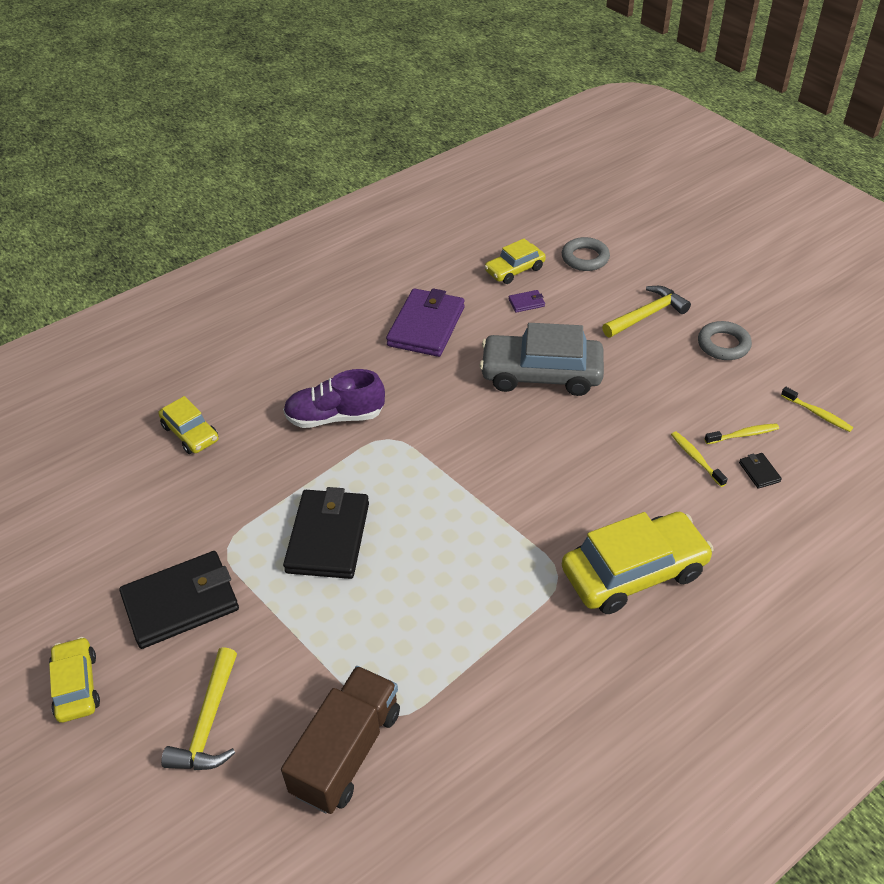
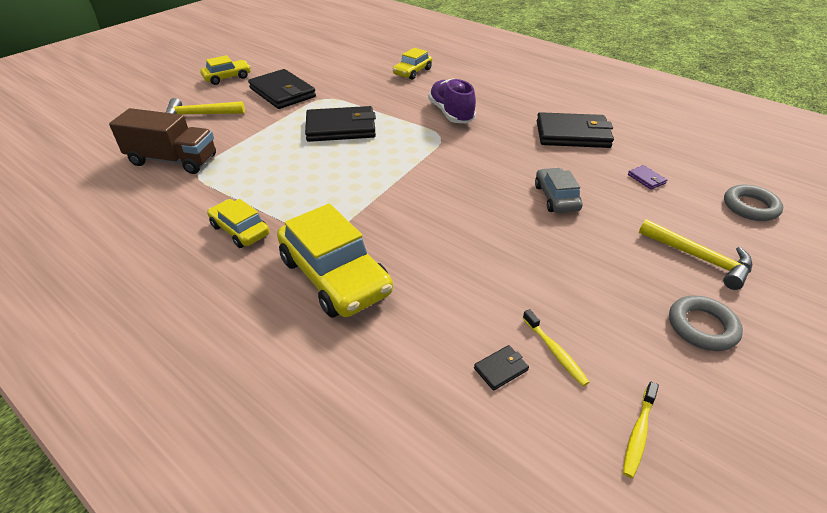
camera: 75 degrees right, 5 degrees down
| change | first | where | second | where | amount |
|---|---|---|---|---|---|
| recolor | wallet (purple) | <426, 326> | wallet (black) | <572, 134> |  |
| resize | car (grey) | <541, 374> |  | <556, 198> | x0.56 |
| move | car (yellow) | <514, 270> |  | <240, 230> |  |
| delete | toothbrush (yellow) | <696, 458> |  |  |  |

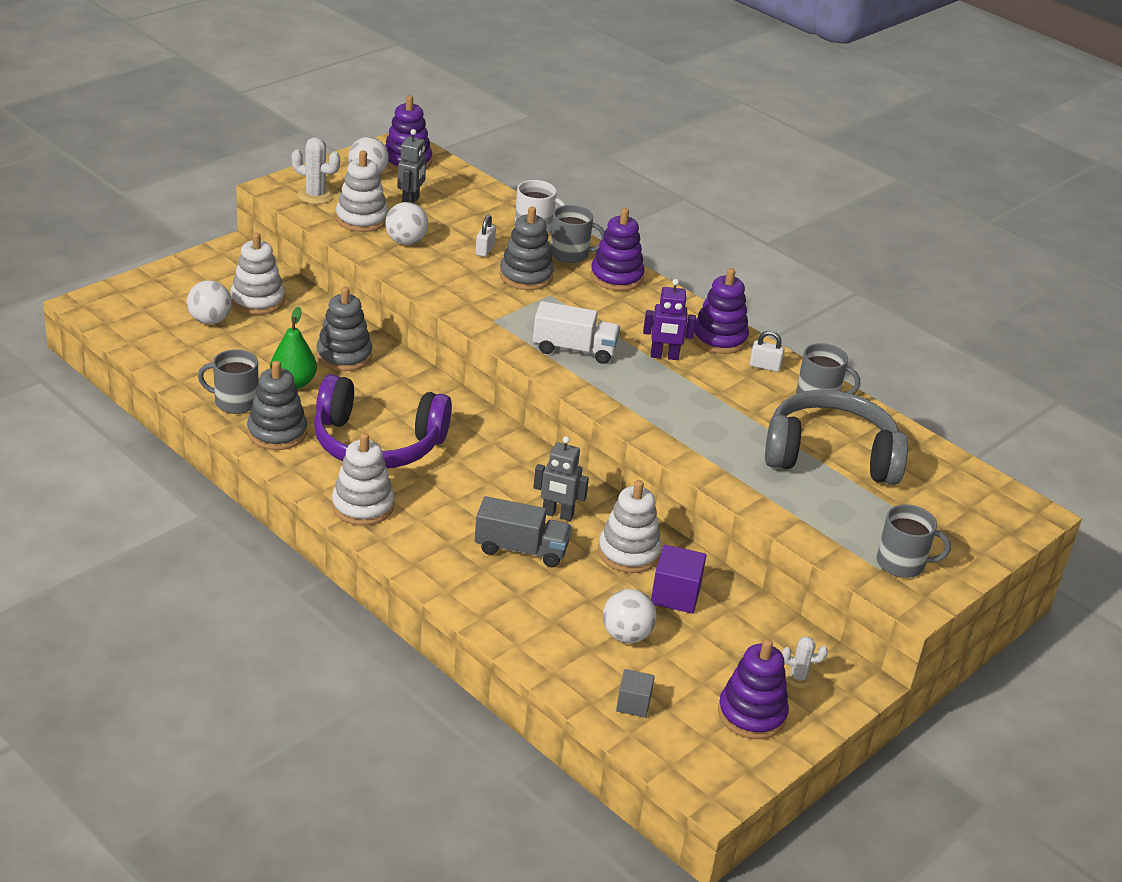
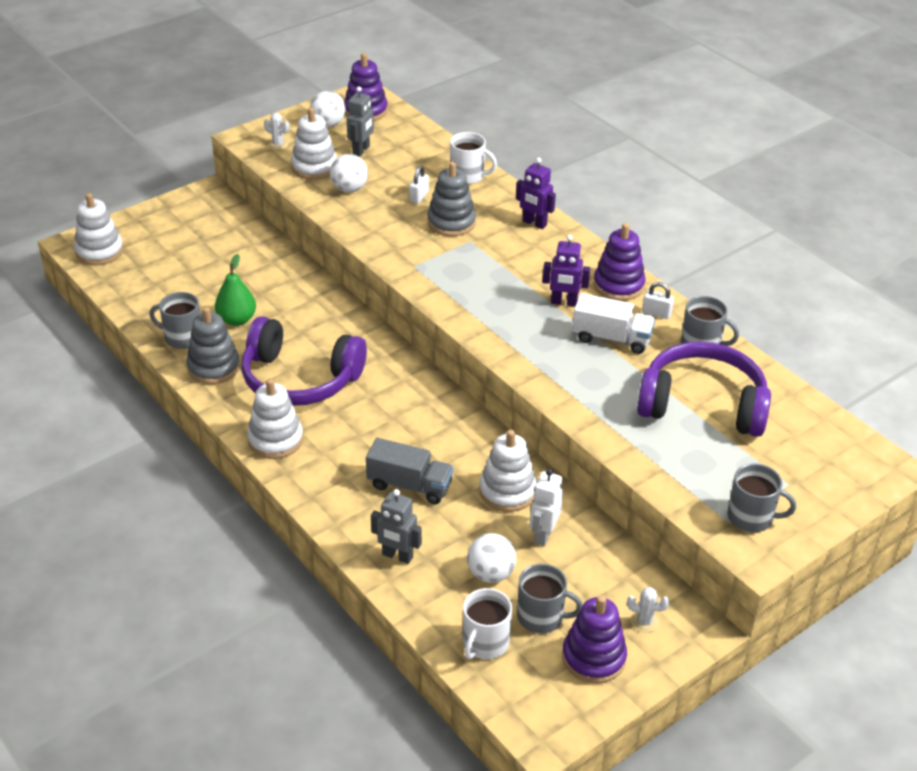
camera: 10 degrees right, 5 degrees up
| change | first | where | second | where | amount |
|---|---|---|---|---|---|
| delete | ball (white) | <210, 320> |  |  |  |
| move | stacking toy (white) | <257, 300> |  | <99, 251> |  |
| resize | cactus (white) | <315, 195> |  | <278, 144> | x0.64 |
| delete | stacking toy (grey) | <344, 356> |  |  |  |
| move | truck (white) | <574, 350> |  | <611, 338> |  |
| move | robot (grey) | <557, 514> |  | <397, 556> |  |
| move | mug (grey) | <570, 254> |  | <541, 617> |  |
| replace | stacking toy (purple) | <616, 277> | robot (purple) | <534, 223> |  |
| replace | cube (grey) | <633, 704> | mug (white) | <485, 643> |  |
| replace | cube (purple) | <675, 595> | robot (white) | <543, 535> |  |
| recolor | headphones (grey) | <830, 455> | headphones (purple) | <702, 404> |  |

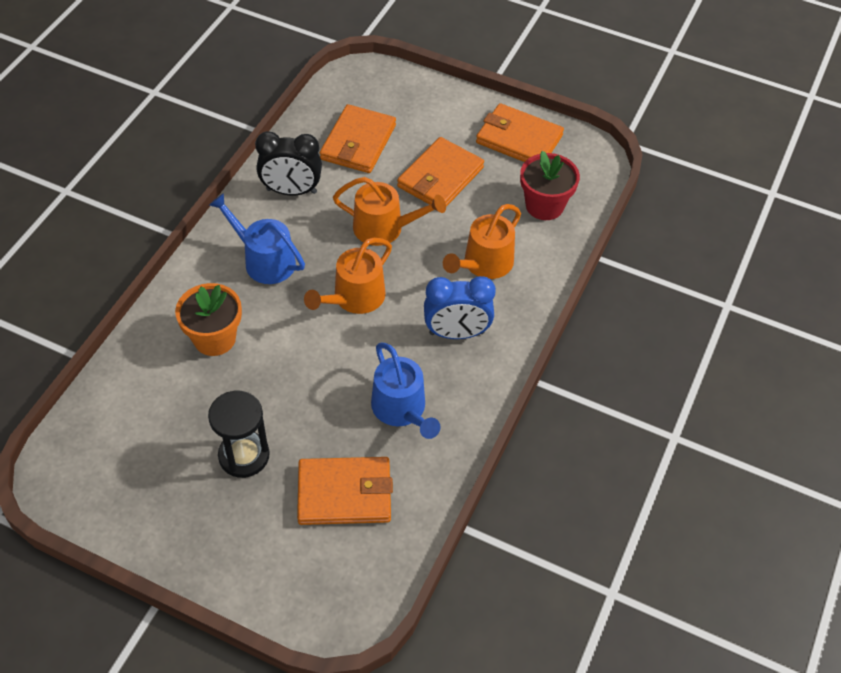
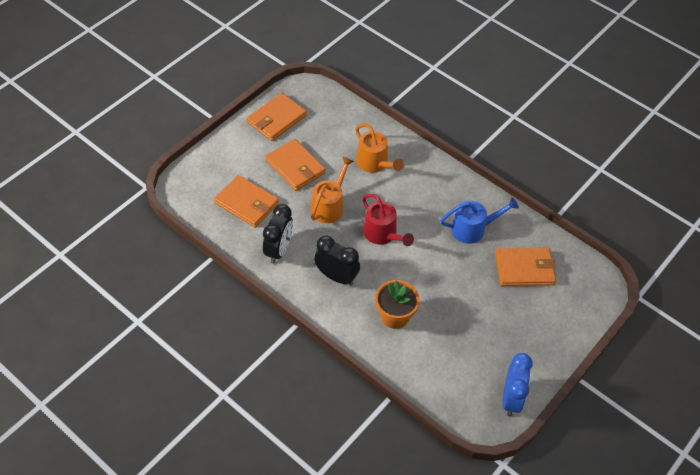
camera: 75 degrees left, 0 degrees up
| change | first | where | second | where | amount |
|---|---|---|---|---|---|
| delete | hourglass (black) | <244, 455> |  |  |  |
| replace | watering can (blue) | <264, 260> | clock (black) | <336, 277> |  |
| rotate | wallet (orange) | <345, 493> |  | <524, 269> | 75 degrees clockwise |
| recolor | watering can (orange) | <354, 298> | watering can (red) | <382, 234> |  |
| move | clock (blue) | <456, 333> |  | <511, 398> |  |
| delete | flower pot (red) | <544, 205> |  |  |  |

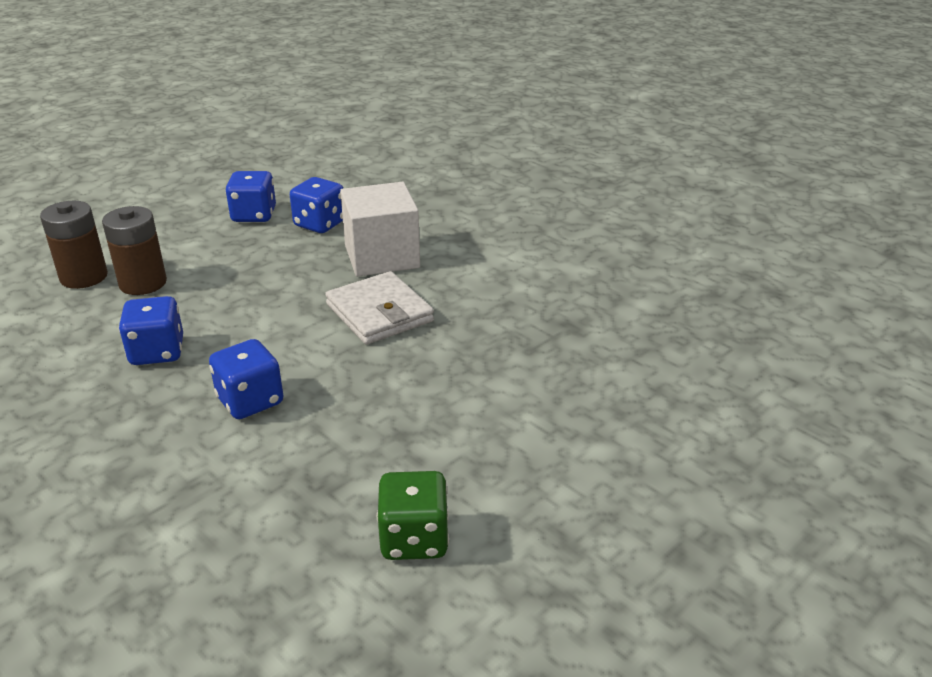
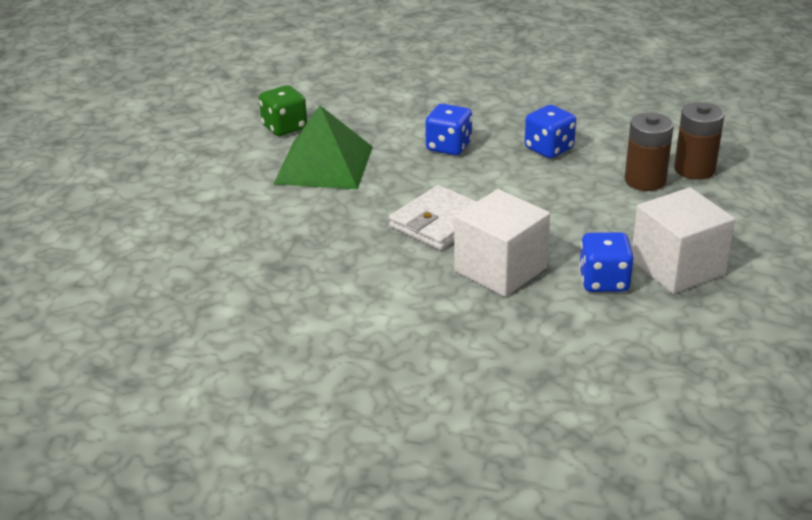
camera: 150 degrees right, 0 degrees up
| change | first | where | second | where | amount |
|---|---|---|---|---|---|
| replace | dice (blue) | <254, 215> | cube (white) | <677, 267> |  |
| rotate | wallet (white) | <379, 313> |  | <439, 222> | 75 degrees counterclockwise |
| insert |  |  | pyramid (green) | <324, 164> |  |

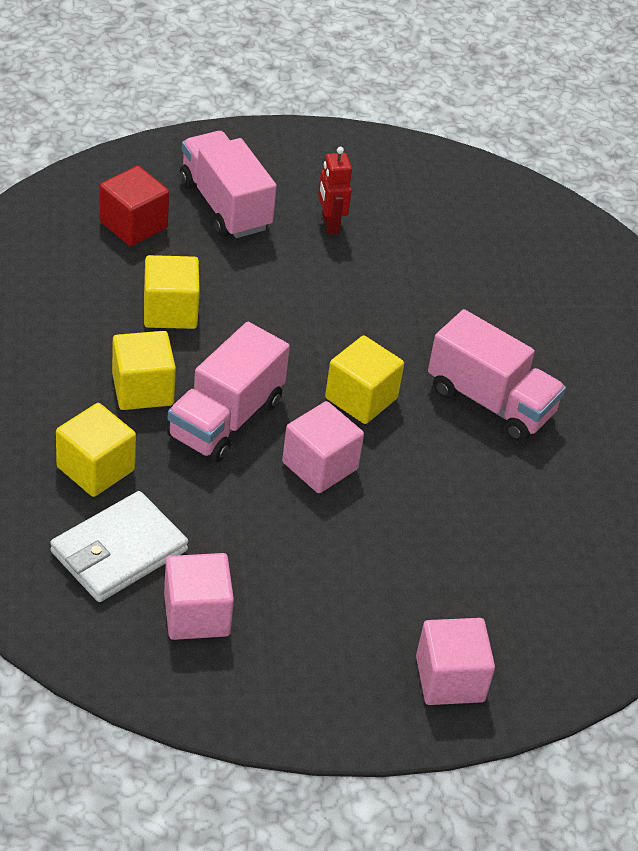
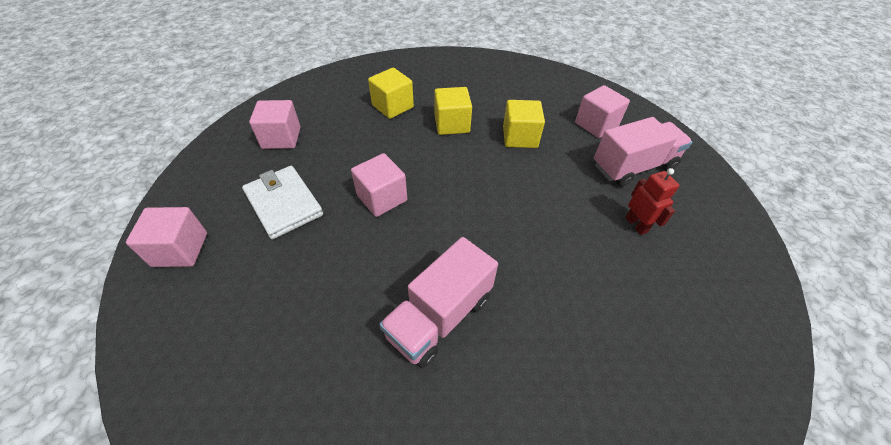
camera: 100 degrees right, 5 degrees up
| change | first | where | second | where | amount |
|---|---|---|---|---|---|
| move | wallet (white) | <119, 551> |  | <284, 204> |  |
| recolor | cube (red) | <133, 225> | cube (pink) | <596, 125> |  |
| delete | truck (pink) | <226, 419> |  |  |  |
| rotate | robot (red) | <329, 224> |  | <636, 225> | 75 degrees clockwise |
| delete | cube (yellow) | <361, 398> |  |  |  |

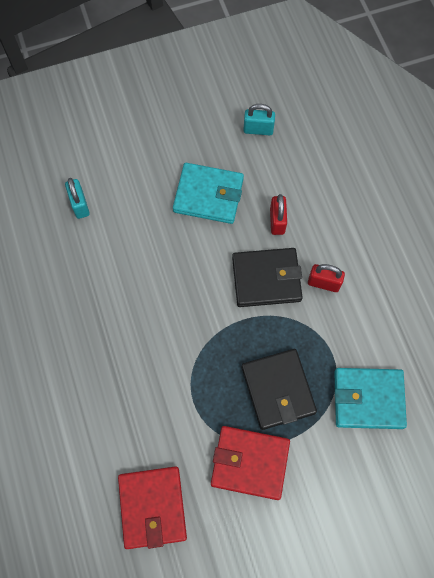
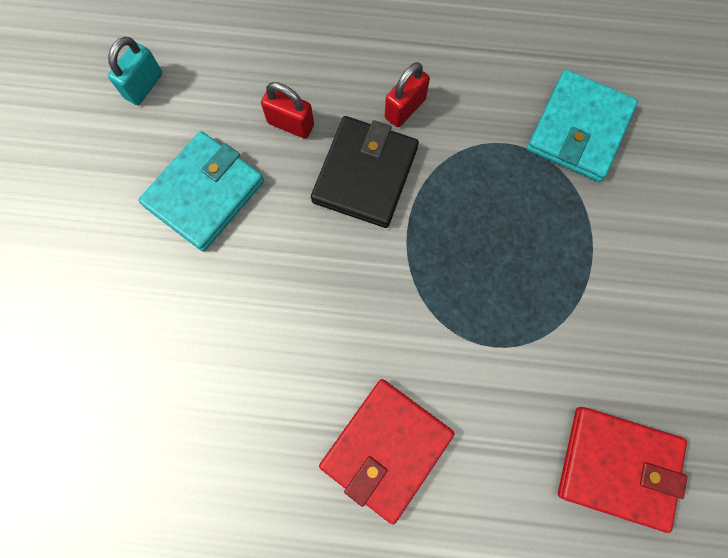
camera: 65 degrees left, 5 degrees up
| change | first | where | second | where | amount |
|---|---|---|---|---|---|
| delete | padlock (turquoise) | <80, 205> |  |  |  |
| move | wallet (red) | <250, 463> |  | <386, 449> |  |
| delete | wallet (black) | <278, 390> |  |  |  |

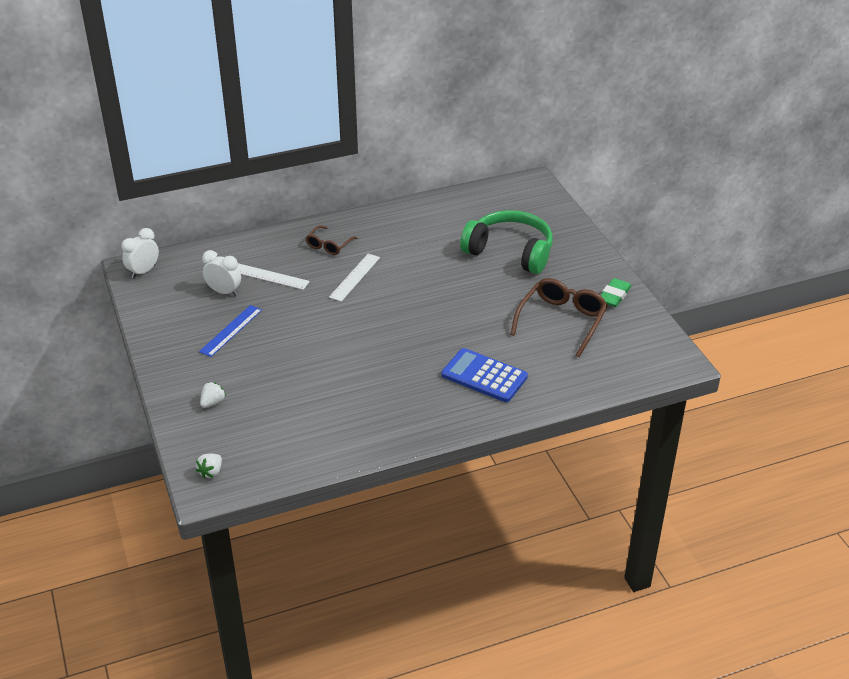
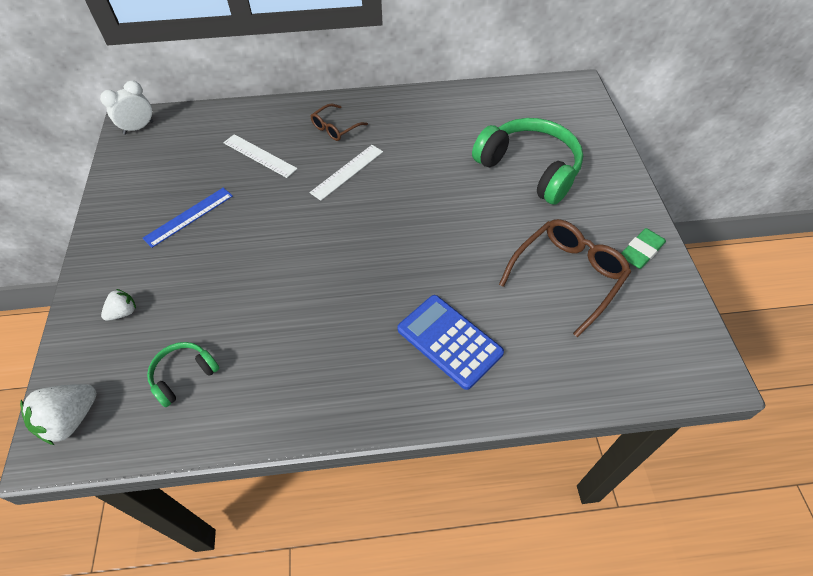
camera: 15 degrees right, 15 degrees up
| change | first | where | second | where | amount |
|---|---|---|---|---|---|
| resize | strawberry (white) | <211, 472> |  | <70, 419> | x1.72 |
| delete | clock (white) | <224, 292> |  |  |  |
| insert |  |  | headphones (green) | <183, 375> |  |

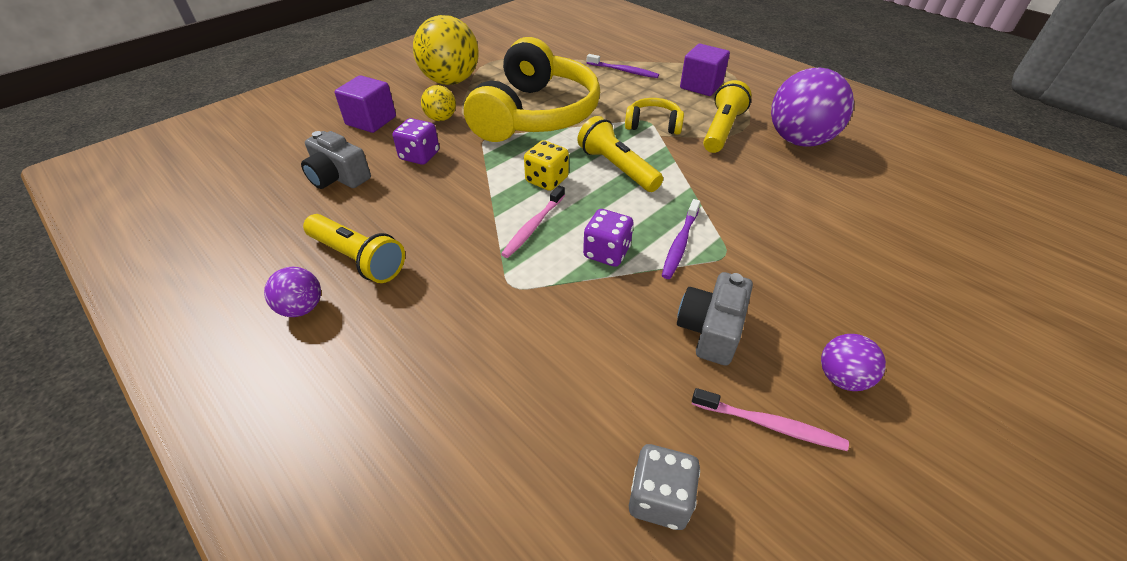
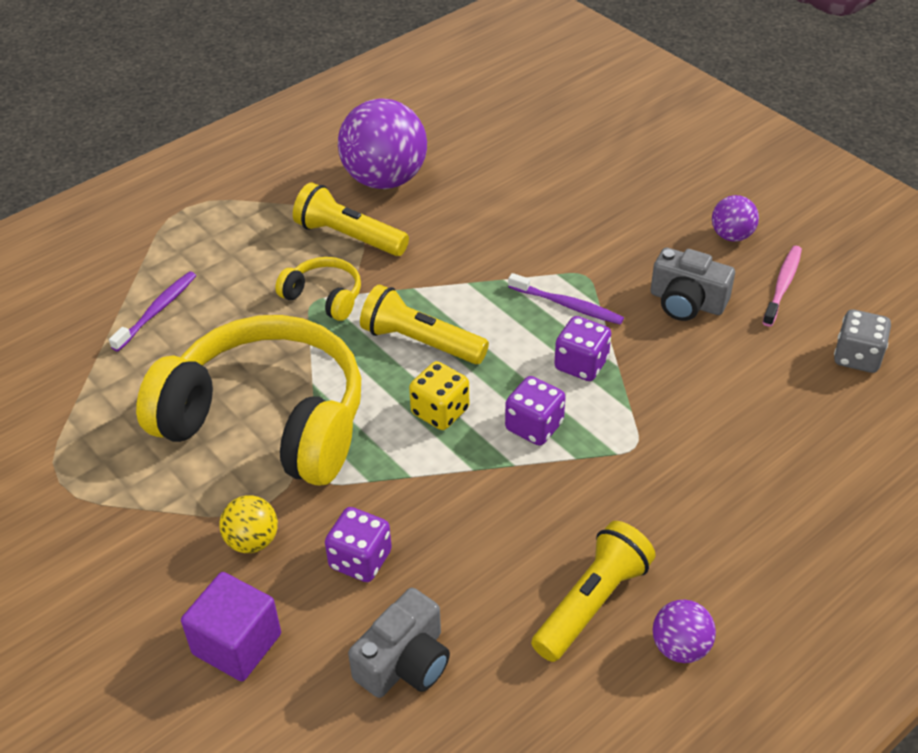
camera: 85 degrees left, 0 degrees up
| change | first | where | second | where | amount |
|---|---|---|---|---|---|
| delete | ball (yellow) | <451, 81> |  |  |  |
| replace | toothbrush (pink) | <533, 226> | dice (purple) | <534, 426> |  |
| rotate | flashlight (yellow) | <617, 168> |  | <420, 342> | 60 degrees clockwise |
| rotate | headphones (yellow) | <653, 125> |  | <324, 297> | 105 degrees clockwise |
| delete | cube (purple) | <701, 86> |  |  |  |

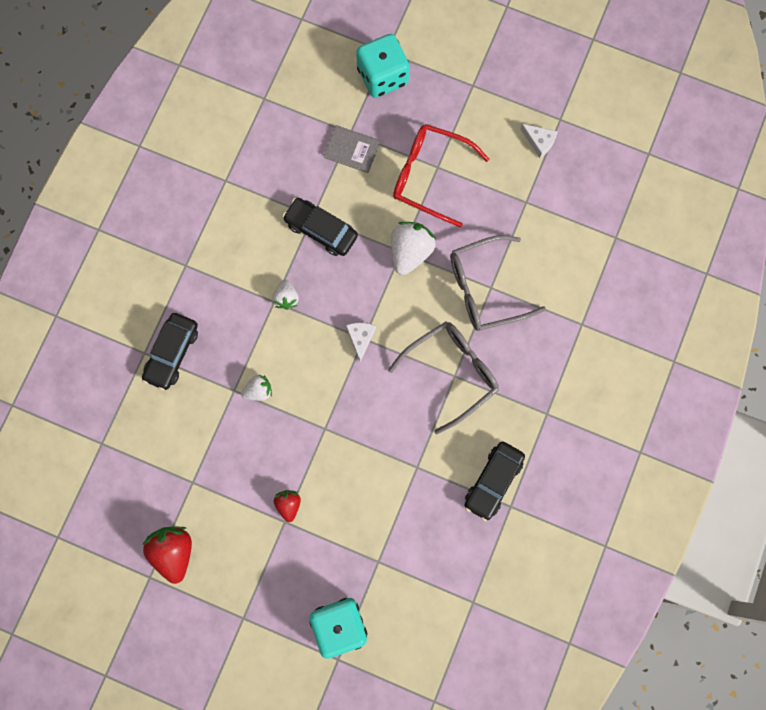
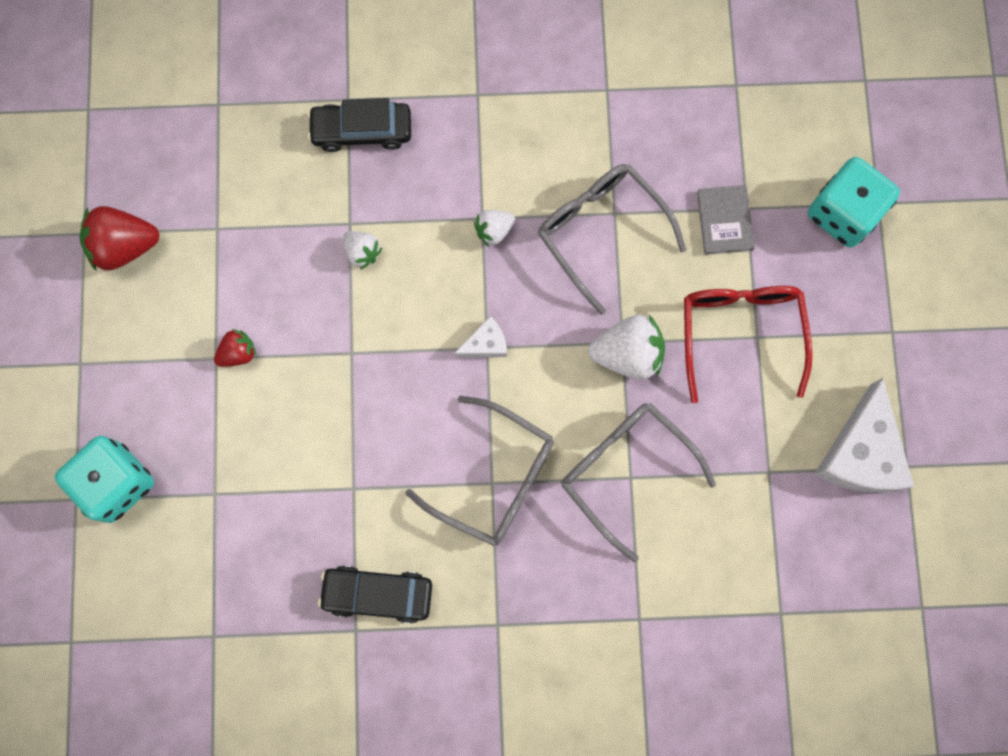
camera: 65 degrees right, 0 degrees up
| change | first | where | second | where | amount |
|---|---|---|---|---|---|
| rotate | strawberry (red) | <173, 552> |  | <124, 246> | 150 degrees counterclockwise |
| replace | car (black) | <321, 230> | glasses (grey) | <601, 231> |  |
| resize | cheese (white) | <539, 141> |  | <861, 453> | x2.05 |

